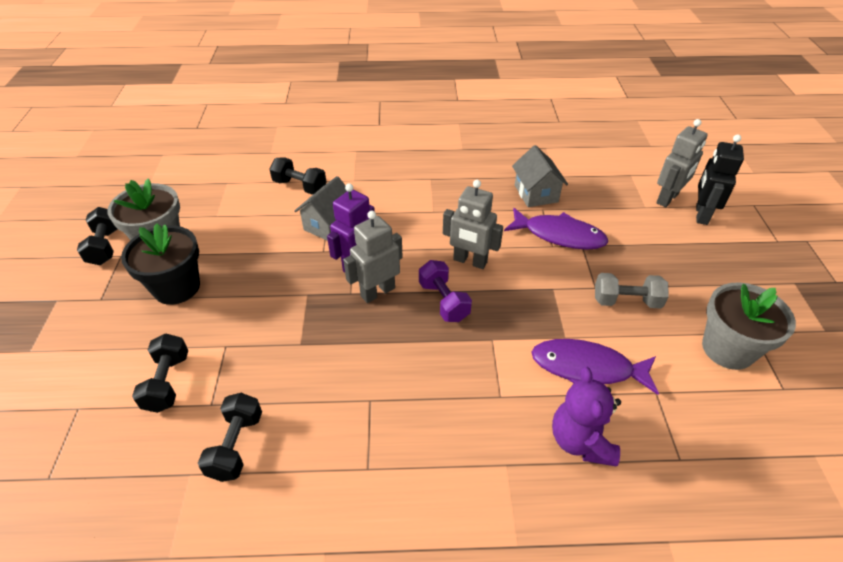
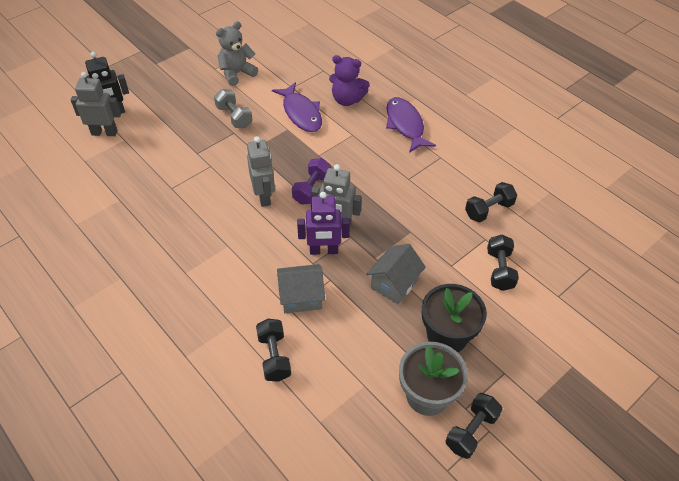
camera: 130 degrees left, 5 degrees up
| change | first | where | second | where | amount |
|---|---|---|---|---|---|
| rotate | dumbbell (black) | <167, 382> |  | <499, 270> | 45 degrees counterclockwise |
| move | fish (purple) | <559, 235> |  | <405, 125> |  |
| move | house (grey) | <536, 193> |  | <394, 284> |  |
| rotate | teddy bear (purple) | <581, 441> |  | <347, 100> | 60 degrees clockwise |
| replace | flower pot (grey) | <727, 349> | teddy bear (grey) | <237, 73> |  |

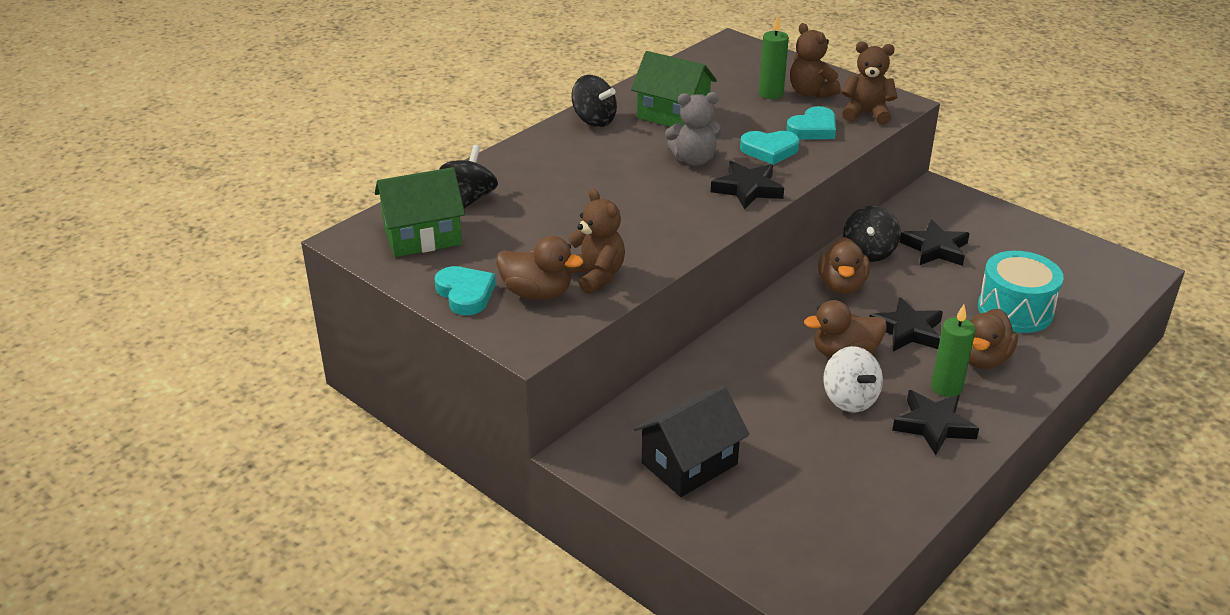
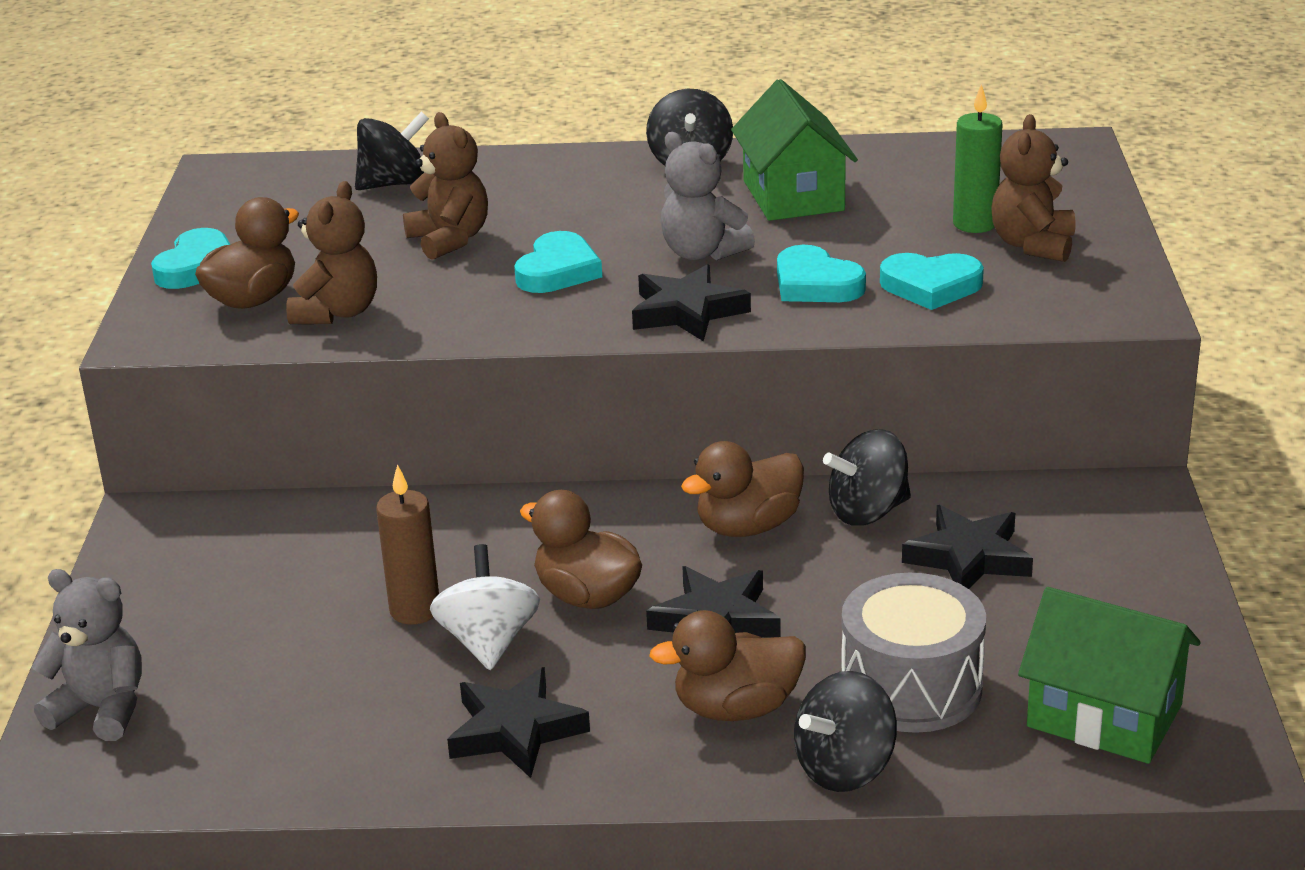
camera: 50 degrees right, 5 degrees down
| change | first | where | second | where | amount |
|---|---|---|---|---|---|
| move | house (green) | <422, 236> |  | <1104, 716> |  |
| rotate | duck (brown) | <537, 293> |  | <253, 299> | 120 degrees counterclockwise |
| delete | house (black) | <689, 464> |  |  |  |
| rotate | spinning top (white) | <849, 399> |  | <488, 642> | 150 degrees clockwise |
| move | teddy bear (brown) | <866, 114> |  | <450, 240> |  |
| delete | candle (green) | <946, 387> |  |  |  |
| recolor | drum (turquoise) | <1015, 310> | drum (grey) | <911, 687> |  |
| insert |  |  | teddy bear (grey) | <102, 709> |  |
| insert |  |  | candle (brown) | <415, 610> |  |
| insert |  |  | heart (turquoise) | <558, 271> |  |
| insert |  |  | spinning top (black) | <845, 768> |  |

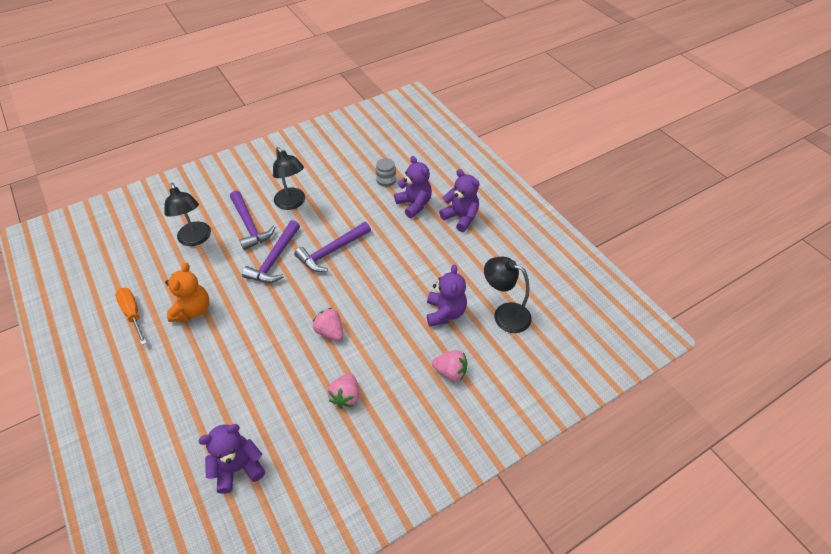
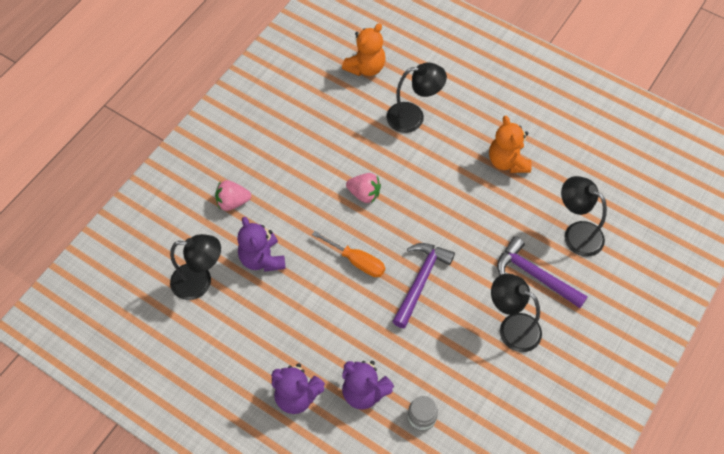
camera: 155 degrees right, 10 degrees up
| change | first | where | second | where | amount |
|---|---|---|---|---|---|
| move | screwdriver (orange) | <133, 314> |  | <356, 261> |  |
| recolor | teddy bear (purple) | <238, 467> | teddy bear (orange) | <366, 67> |  |
| delete | hammer (purple) | <275, 259> |  |  |  |
| delete | strawberry (pink) | <346, 396> |  |  |  |
| insert |  |  | lamp (black) | <413, 117> |  |

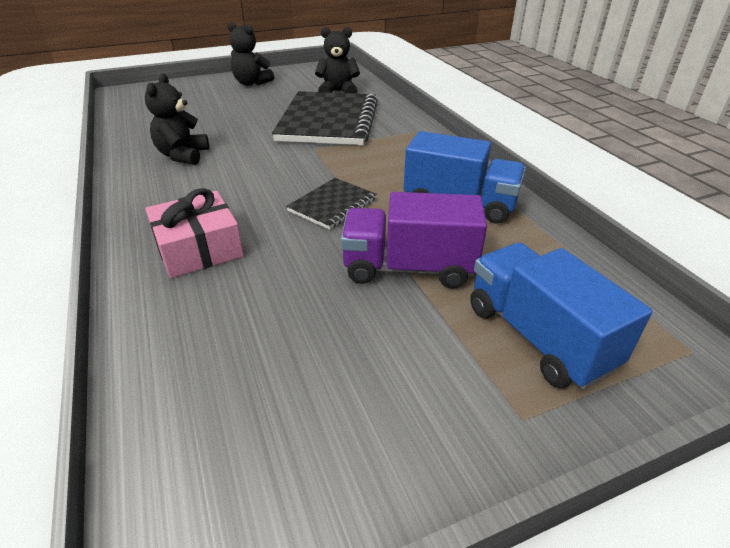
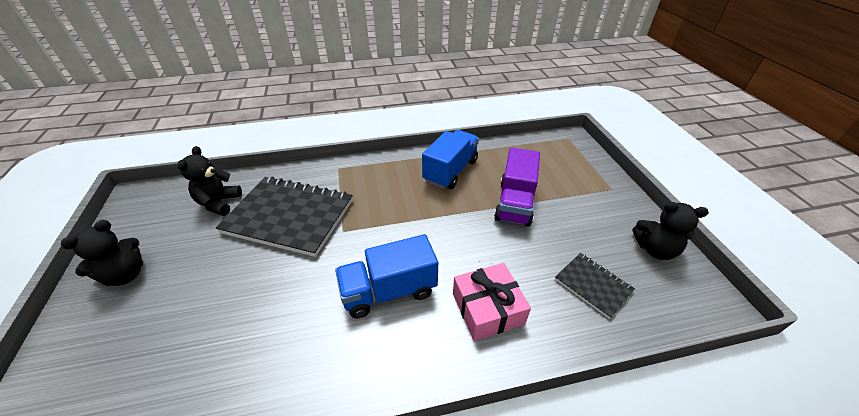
camera: 80 degrees left, 5 degrees up
| change | first | where | second | where | amount |
|---|---|---|---|---|---|
| move | teddy bear (black) | <183, 155> |  | <655, 249> |  |
| move | notebook (black) | <332, 205> |  | <593, 285> |  |
| move | truck (blue) | <538, 336> |  | <389, 291> |  |

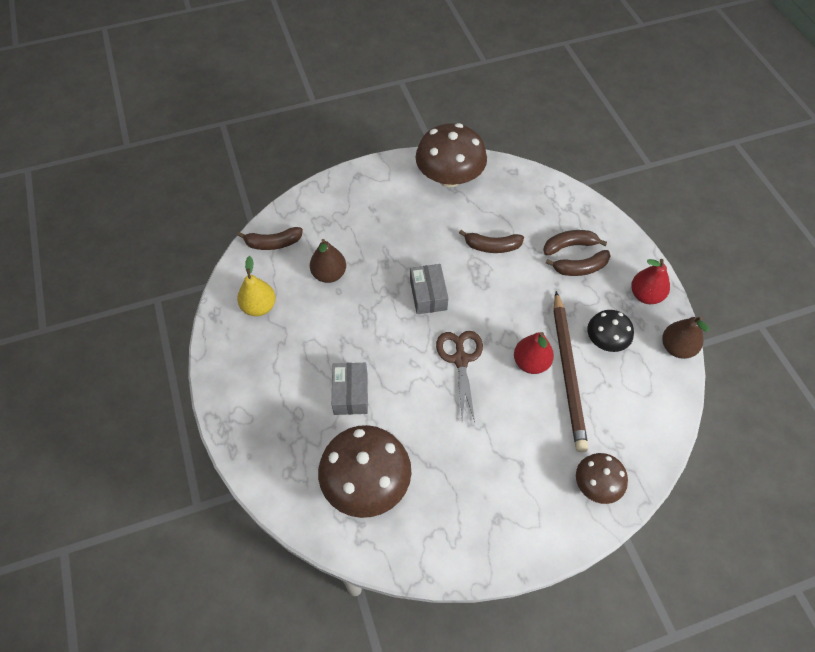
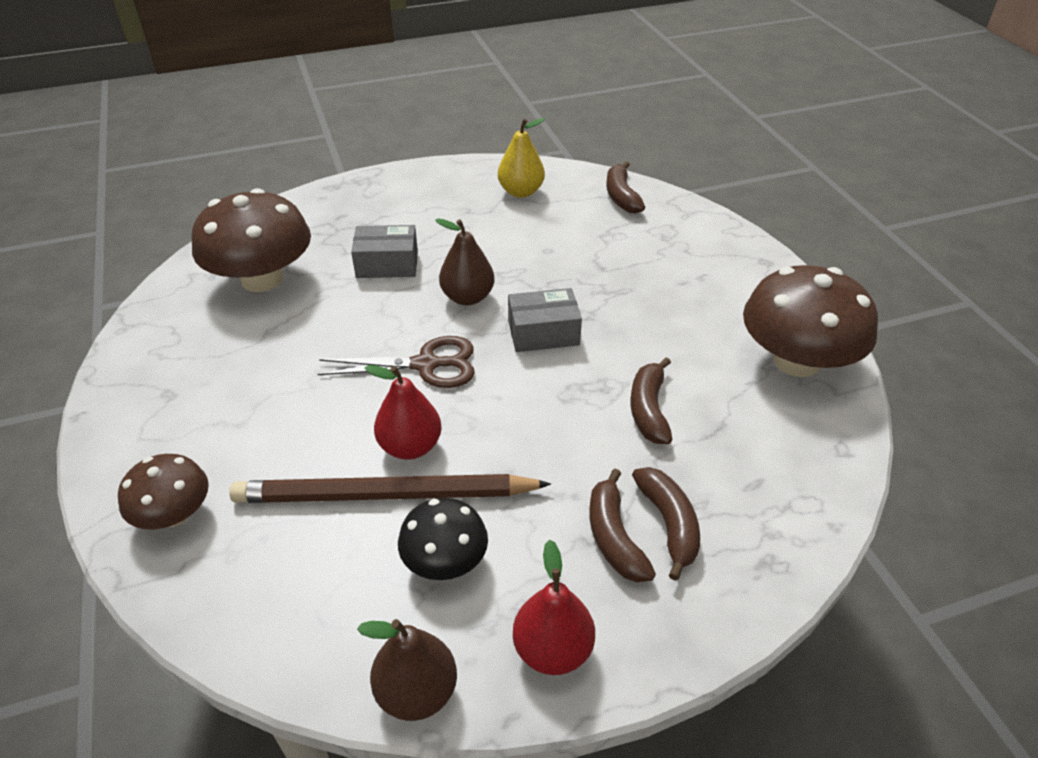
camera: 90 degrees right, 15 degrees down
| change | first | where | second | where | amount |
|---|---|---|---|---|---|
| move | pear (brown) | <329, 274> |  | <467, 297> |  |

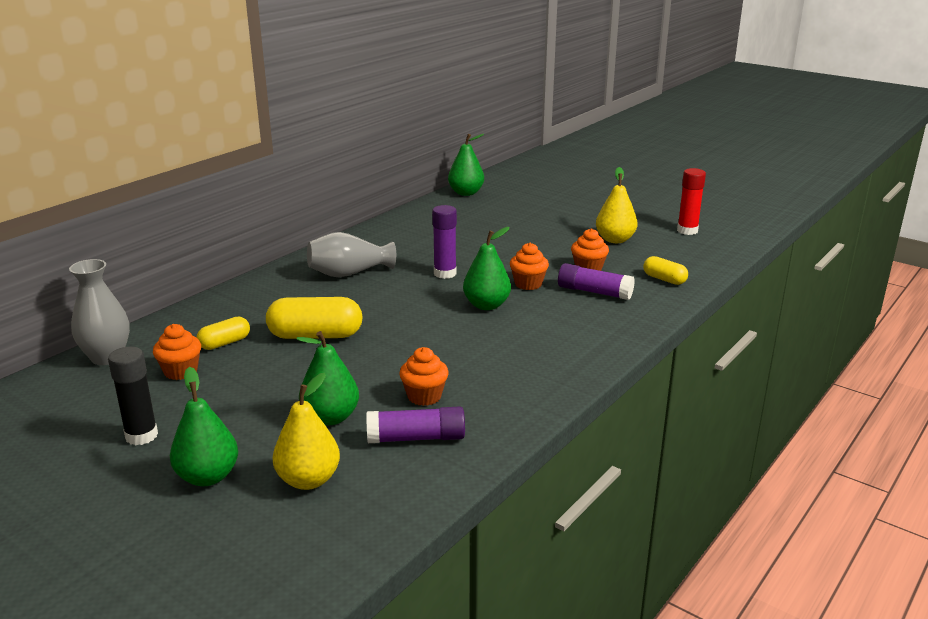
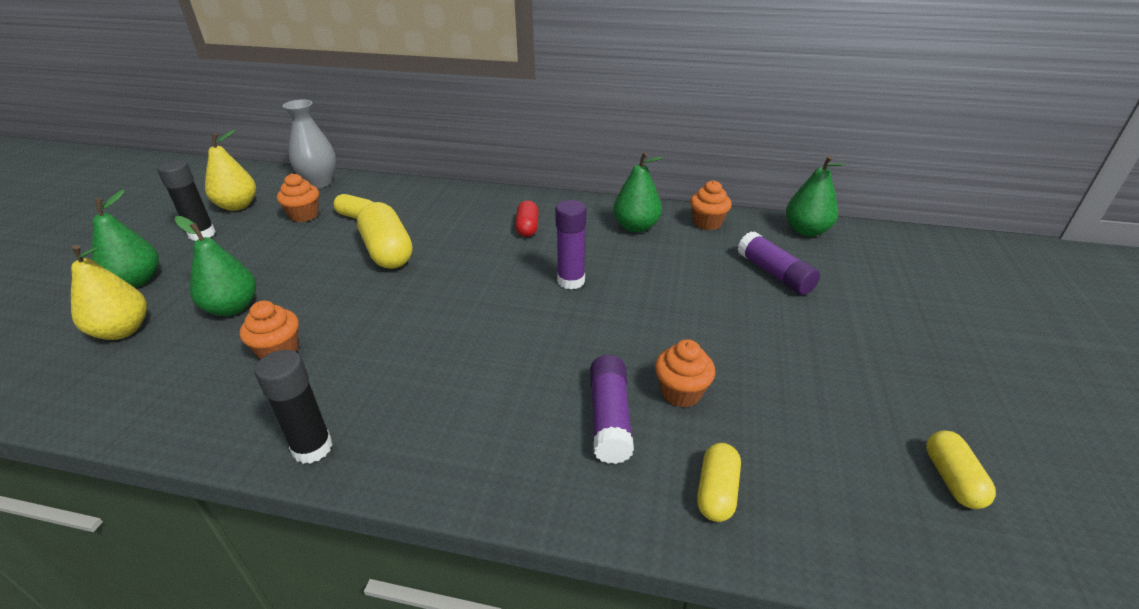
camera: 65 degrees right, 10 degrees up
| change | first | where | second | where | amount |
|---|---|---|---|---|---|
| replace | vase (grey) | <349, 273> | capsule (red) | <527, 227> |  |
| move | glue stick (purple) | <416, 438> |  | <774, 274> |  |
| move | pear (green) | <486, 305> |  | <636, 227> |  |
| move | cupcake (orange) | <528, 284> |  | <707, 223> |  |
| move | pear (yellow) | <615, 240> |  | <237, 206> |  |
| replace | glue stick (red) | <687, 231> | capsule (yellow) | <952, 479> |  |
| insert |  |  | glue stick (black) | <312, 448> |  |

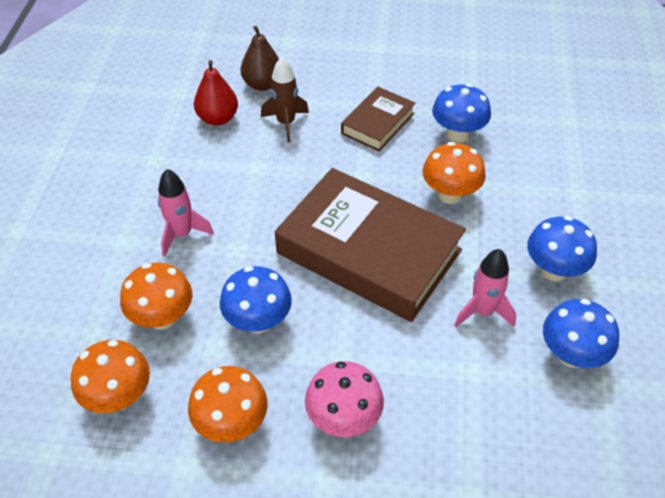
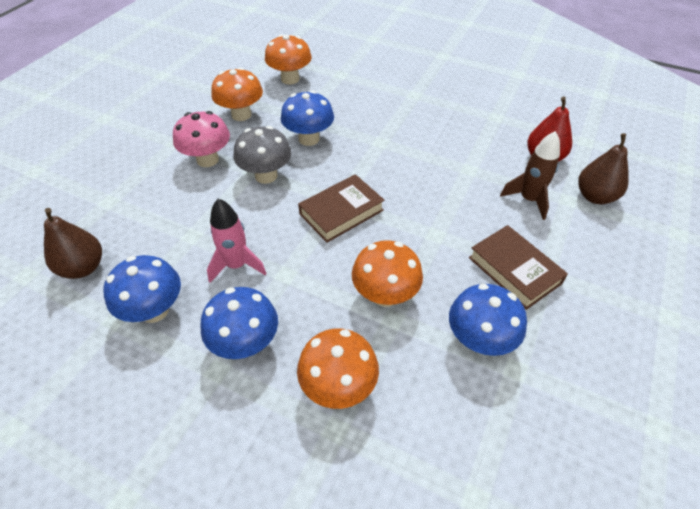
camera: 110 degrees right, 0 degrees up
| change | first | where | second | where | amount |
|---|---|---|---|---|---|
| move | mushroom (orange) | <162, 317> |  | <338, 386> |  |
| delete | rocket (pink) | <182, 234> |  |  |  |
| resize | book (brown) | <368, 252> |  | <341, 212> | x0.50 |
| insert |  |  | pear (brown) | <83, 268> |  |
| insert |  |  | mushroom (grey) | <266, 175> |  |

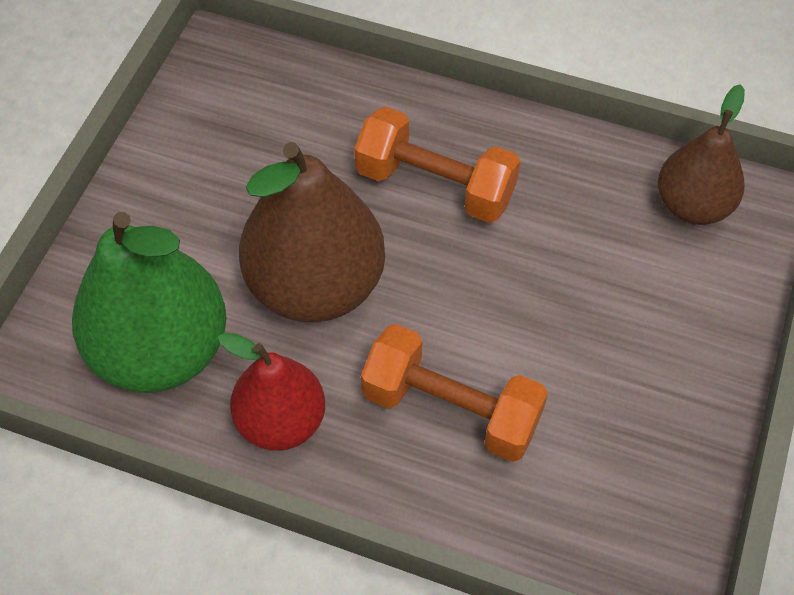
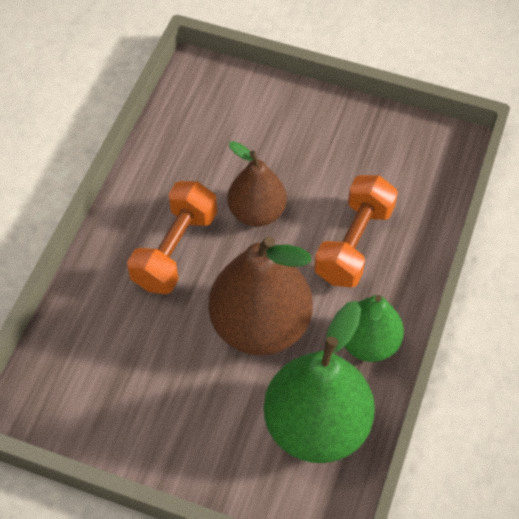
camera: 90 degrees left, 0 degrees up
| change | first | where | second | where | amount |
|---|---|---|---|---|---|
| recolor | pear (red) | <281, 421> | pear (green) | <368, 343> |  |
| move | pear (brown) | <692, 205> |  | <257, 212> |  |

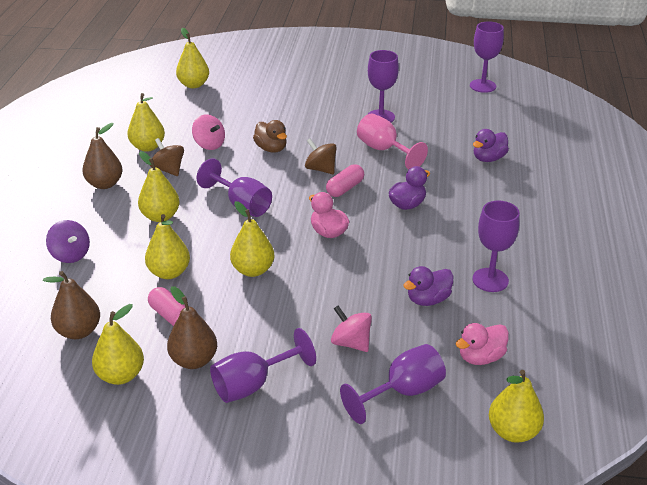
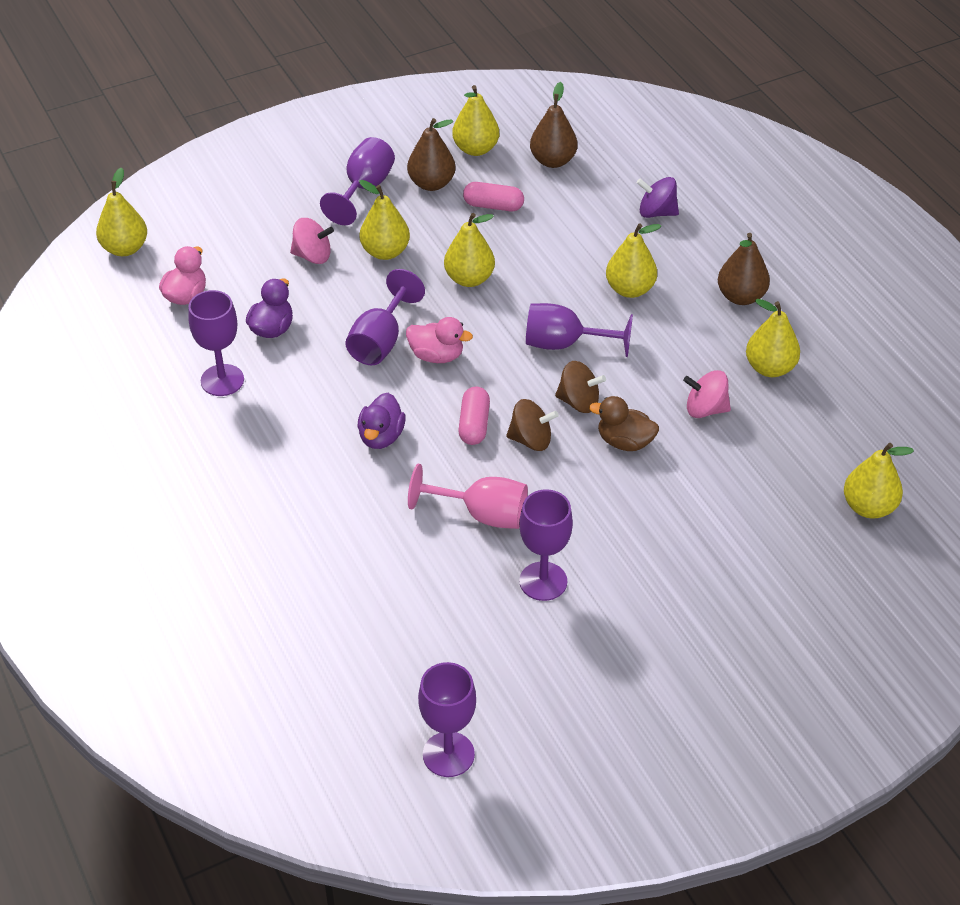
camera: 145 degrees right, 10 degrees up
| change | first | where | second | where | amount |
|---|---|---|---|---|---|
| move | pear (yellow) | <169, 272> |  | <385, 252> |  |
| move | spinning top (brown) | <168, 170> |  | <579, 402> |  |
| move | goblet (purple) | <403, 392> |  | <380, 341> |  |
| delete | duck (purple) | <488, 158> |  |  |  |

